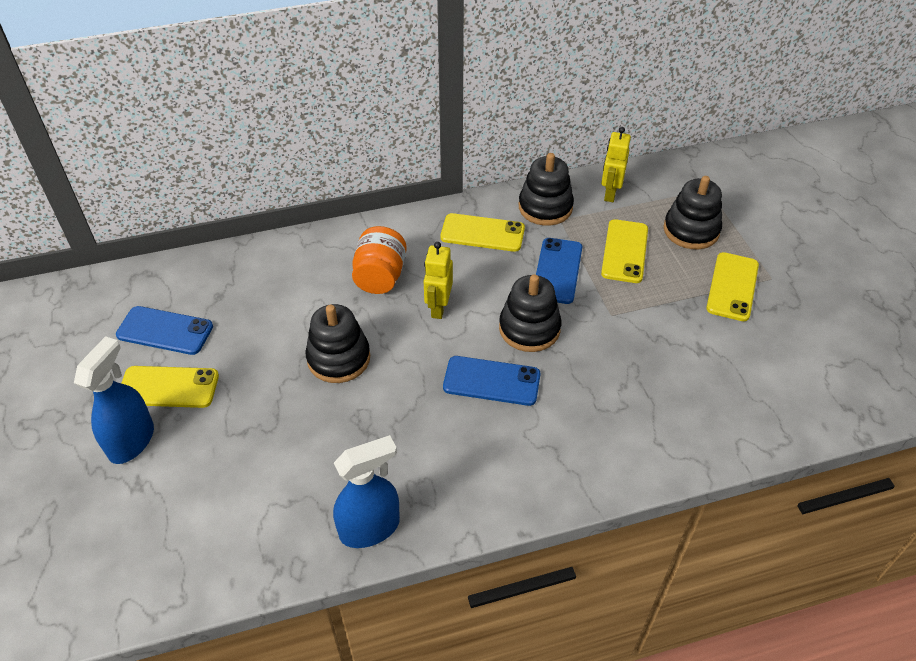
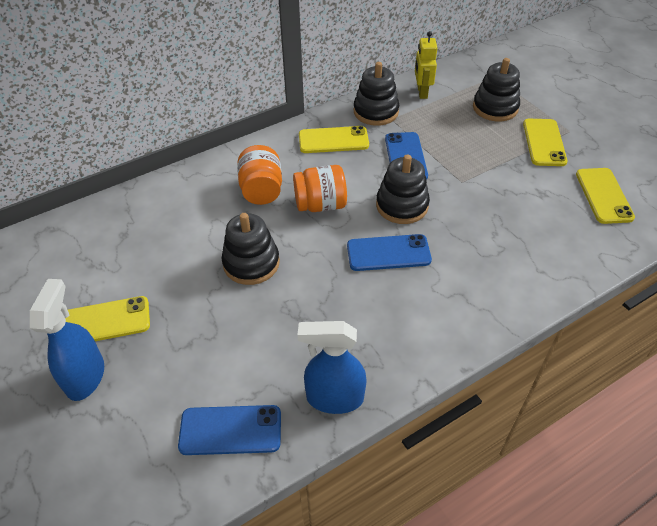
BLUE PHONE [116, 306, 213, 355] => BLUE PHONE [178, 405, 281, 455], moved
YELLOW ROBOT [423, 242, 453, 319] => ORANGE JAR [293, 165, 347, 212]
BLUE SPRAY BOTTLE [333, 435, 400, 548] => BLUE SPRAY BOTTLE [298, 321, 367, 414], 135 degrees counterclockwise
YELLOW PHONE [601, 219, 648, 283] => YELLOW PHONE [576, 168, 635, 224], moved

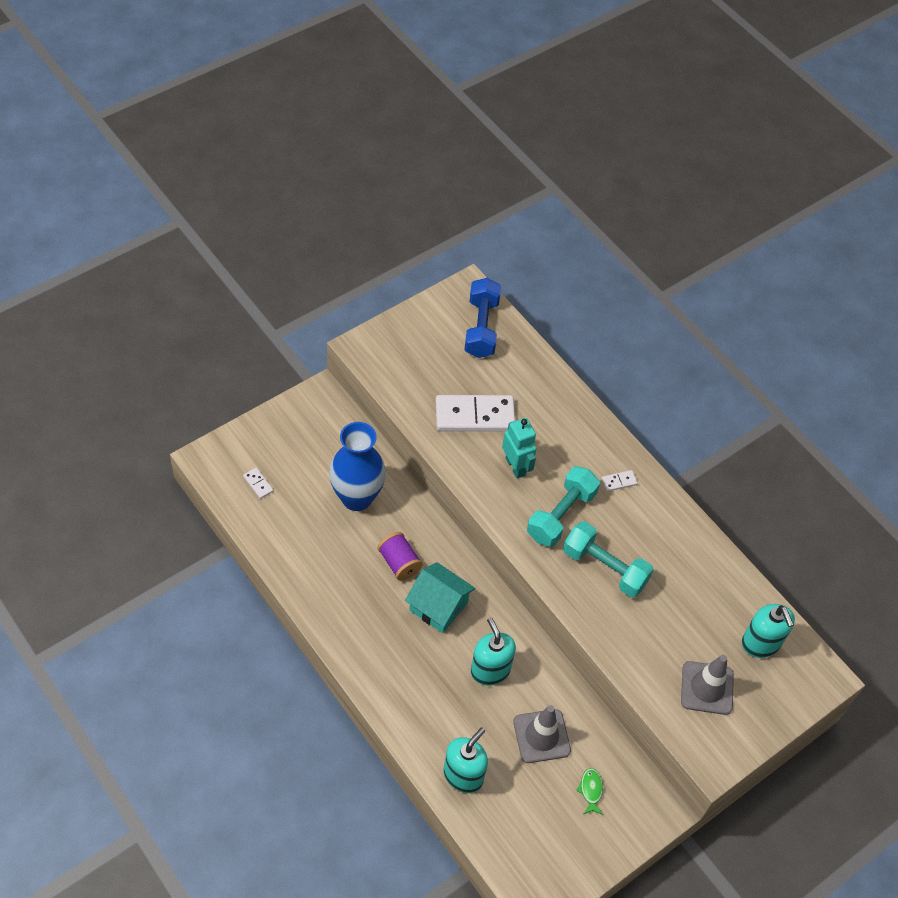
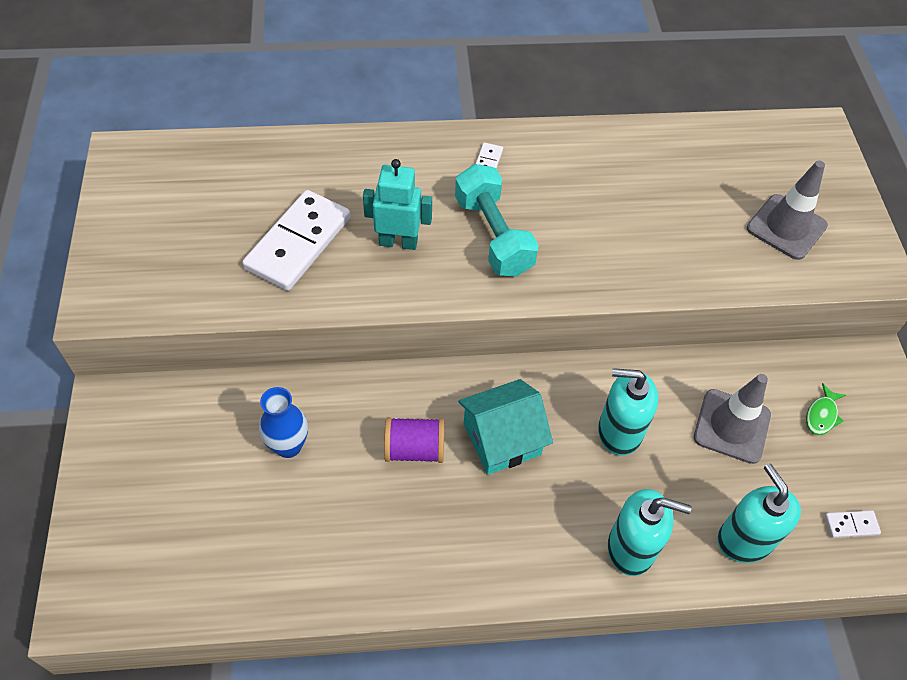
BLUE VASE [329, 422, 386, 511] => BLUE VASE [259, 387, 308, 458], x0.56
TURQUOISE SOAP DISPENSER [742, 604, 795, 658] => TURQUOISE SOAP DISPENSER [608, 489, 692, 576], moved
GREEN FISH [576, 768, 603, 815] => GREEN FISH [806, 383, 846, 435], 90 degrees counterclockwise
WHITE DOMINO [243, 468, 273, 499] => WHITE DOMINO [825, 510, 881, 538], moved
BLUE DUMBBELL [465, 278, 501, 358] => nothing
TURQUOISE DUMBBELL [563, 521, 654, 597] => nothing

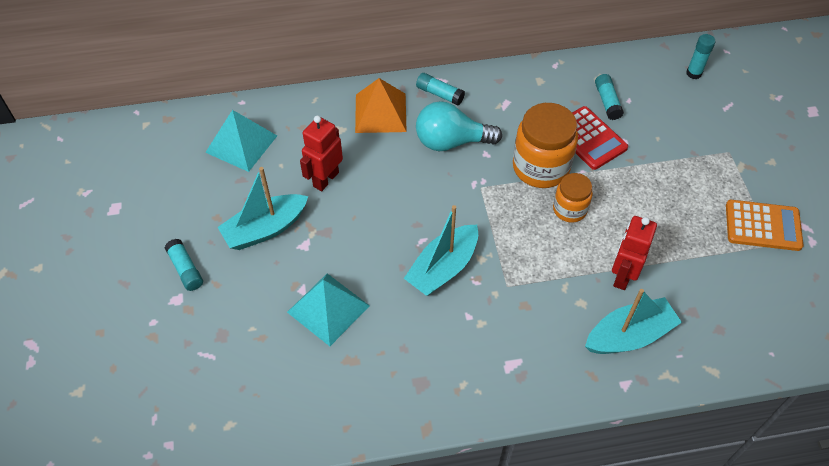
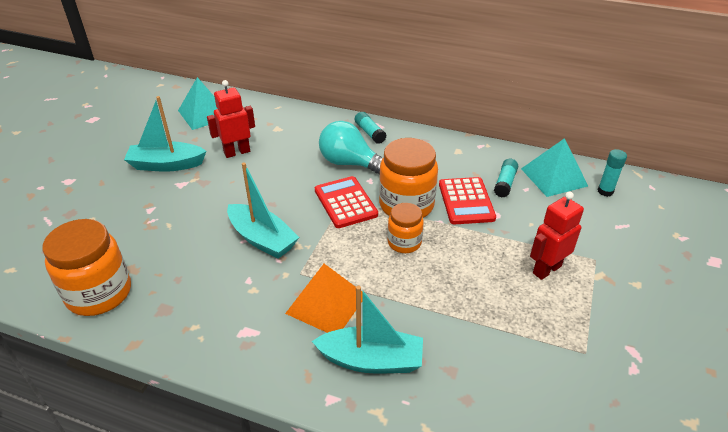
nothing => ORANGE JAR [42, 219, 131, 316]
TURQUOISE BOAT [404, 205, 478, 296] => TURQUOISE BOAT [227, 162, 299, 259], 120 degrees counterclockwise
ORANGE PYRAMID [355, 78, 407, 133] => ORANGE PYRAMID [285, 264, 363, 333], moved
nothing => RED CALCULATOR [315, 176, 378, 228]
TURQUOISE PYRAMID [287, 273, 370, 346] => TURQUOISE PYRAMID [521, 138, 588, 197], moved
RED ROBOT [612, 216, 657, 290] => RED ROBOT [530, 192, 584, 280], moved
TURQUOISE GLUE STICK [165, 239, 203, 291] => nothing
ORANGE CALCULATOR [726, 200, 804, 251] => nothing

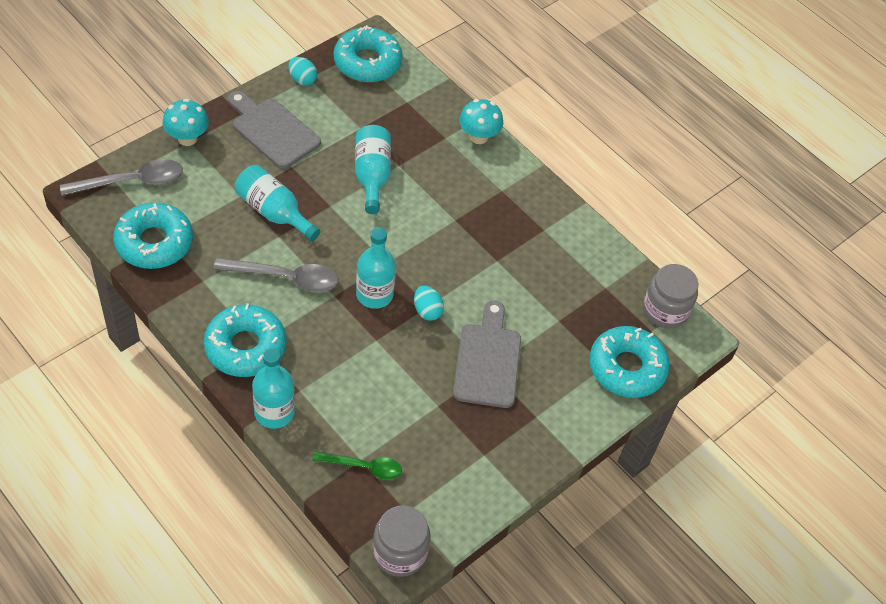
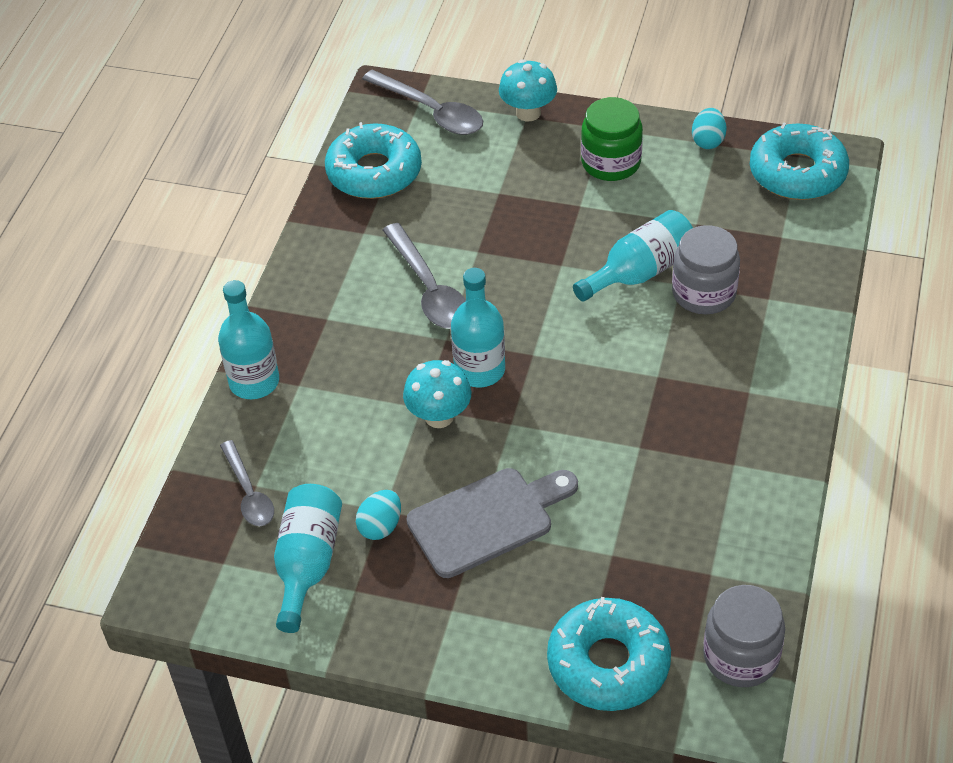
GREEN SPOON [312, 451, 402, 480] => GREY SPOON [220, 440, 274, 526]
TURQUOISE BOTTLE [235, 165, 320, 241] => TURQUOISE BOTTLE [274, 484, 342, 633], moved
TURQUOISE EGG [414, 286, 444, 321] => TURQUOISE EGG [356, 490, 401, 540], moved
TURQUOISE MUSHROOM [459, 99, 503, 144] => TURQUOISE MUSHROOM [403, 360, 471, 428], moved
GREY CUTTING BOARD [228, 91, 321, 169] => GREEN JAR [581, 97, 643, 181]
GREY JAR [373, 506, 431, 577] => GREY JAR [672, 225, 740, 314], moved
TURQUOISE DONUT [204, 303, 286, 377] => nothing

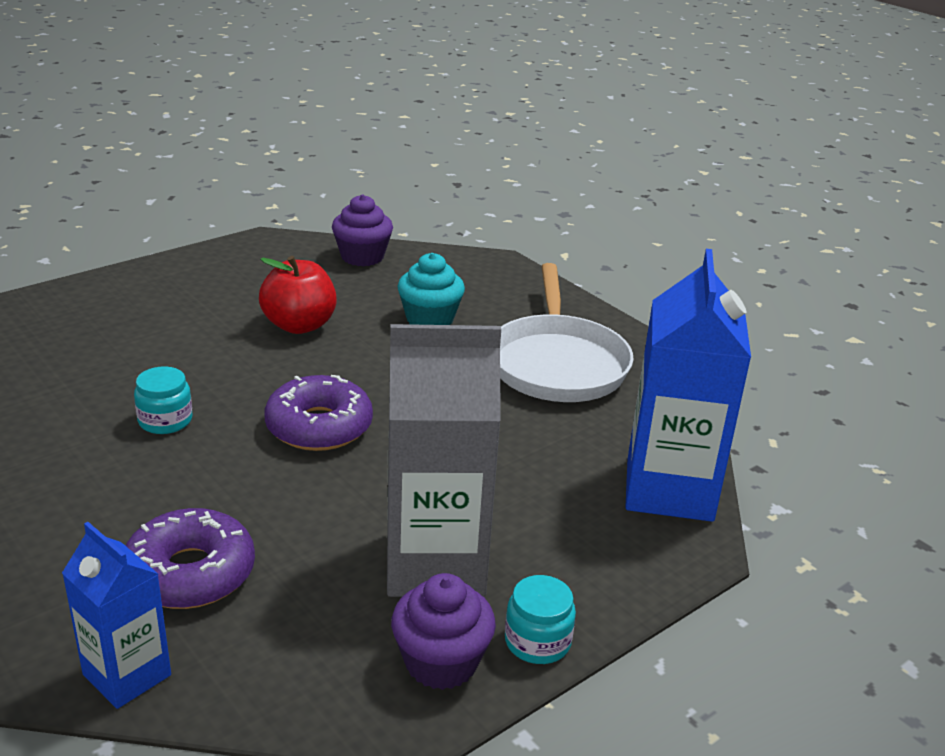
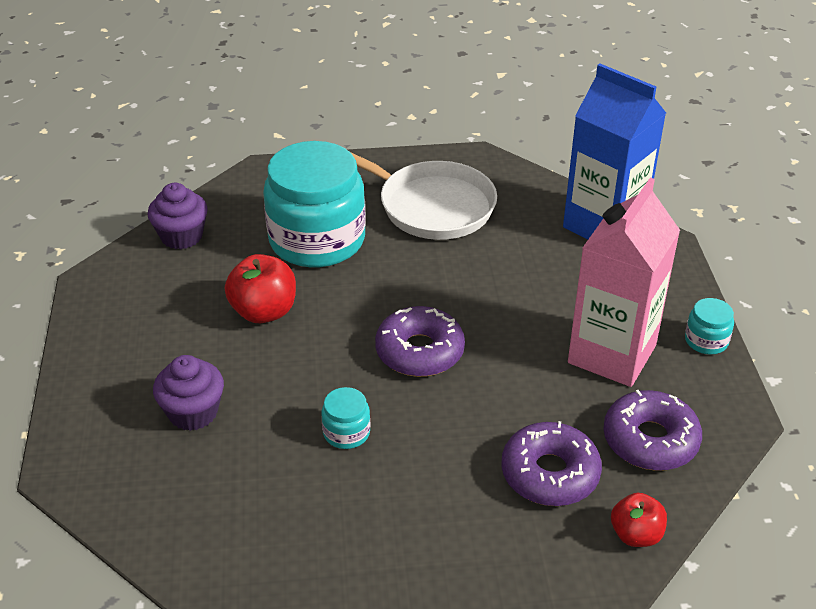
PURPLE CUPCAKE [391, 573, 496, 690] => PURPLE CUPCAKE [153, 355, 224, 431], moved
TURQUOISE CUPCAKE [397, 253, 465, 325] => TURQUOISE JAR [263, 141, 366, 267]
GREY CARTON [387, 324, 501, 597] => PINK CARTON [568, 178, 680, 387]
nothing => PURPLE DONUT [603, 390, 702, 471]
BLUE CARTON [62, 522, 171, 709] => RED APPLE [611, 493, 667, 547]

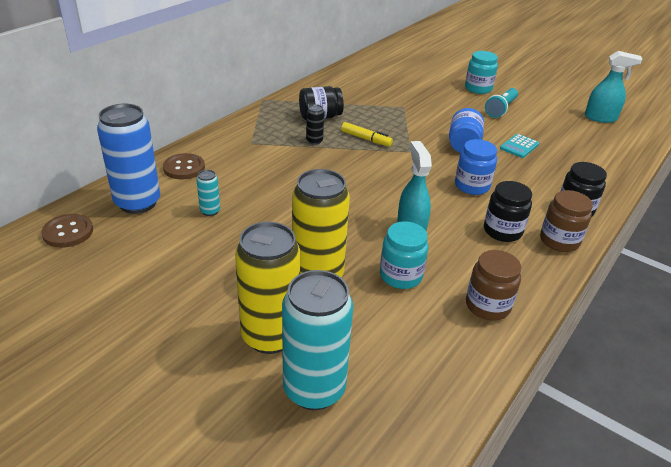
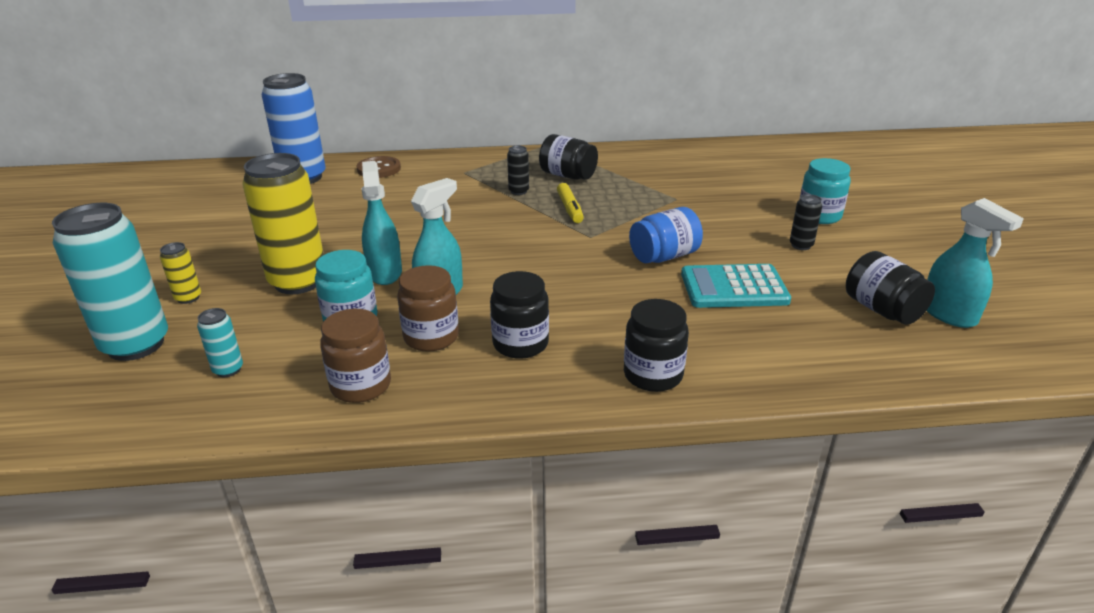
YELLOW CAN [235, 222, 301, 354] => YELLOW CAN [160, 242, 201, 304], x0.44
TURQUOISE CAN [196, 170, 220, 216] => TURQUOISE CAN [197, 308, 243, 377], moved
nothing => TURQUOISE SPRAY BOTTLE [362, 161, 402, 285]
BROWN JAR [540, 190, 593, 252] => BROWN JAR [397, 265, 459, 352], moved
TURQUOISE CALCULATOR [500, 134, 539, 158] => TURQUOISE CALCULATOR [681, 264, 791, 308], x1.67
TURQUOISE FLASHLIGHT [485, 88, 518, 118] => BLACK CAN [790, 194, 822, 250]
nothing => BLACK JAR [846, 251, 935, 325]
BROWN BUTTON [41, 214, 93, 248] => nothing
BLUE JAR [455, 139, 497, 195] => nothing

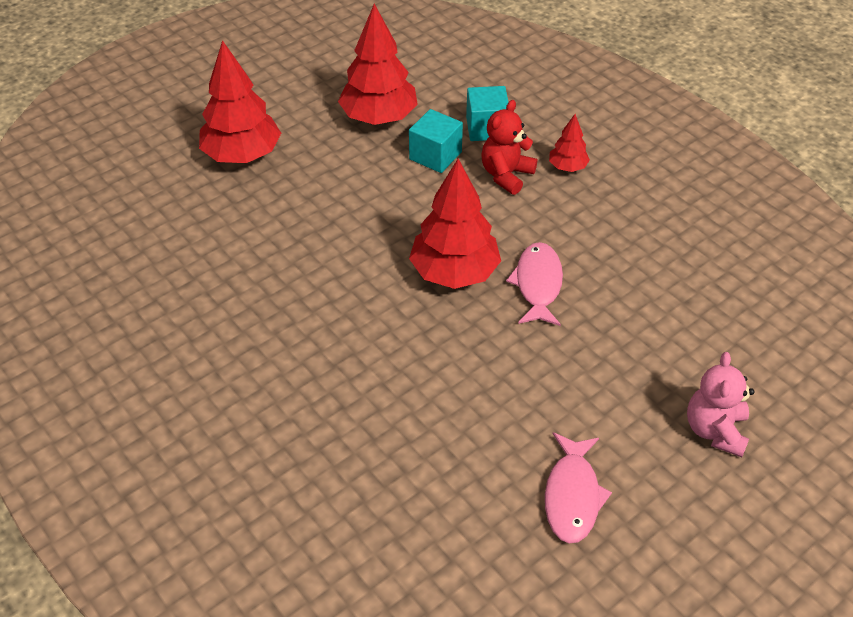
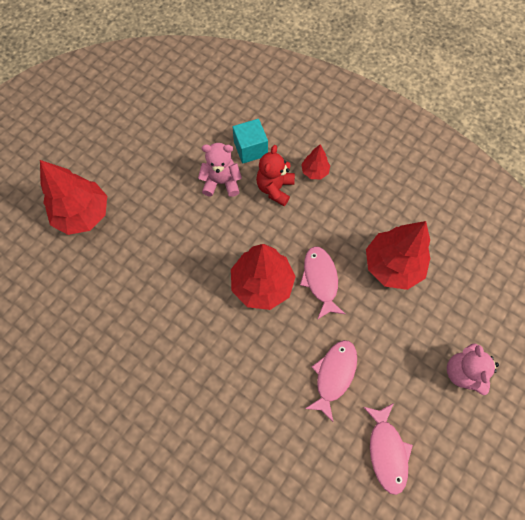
TURQUOISE CUBE [409, 109, 463, 173] => PINK TEDDY BEAR [198, 143, 242, 197]
nothing => PINK FISH [305, 340, 357, 423]
RED TREE [338, 3, 418, 125] => RED TREE [366, 221, 430, 290], moved

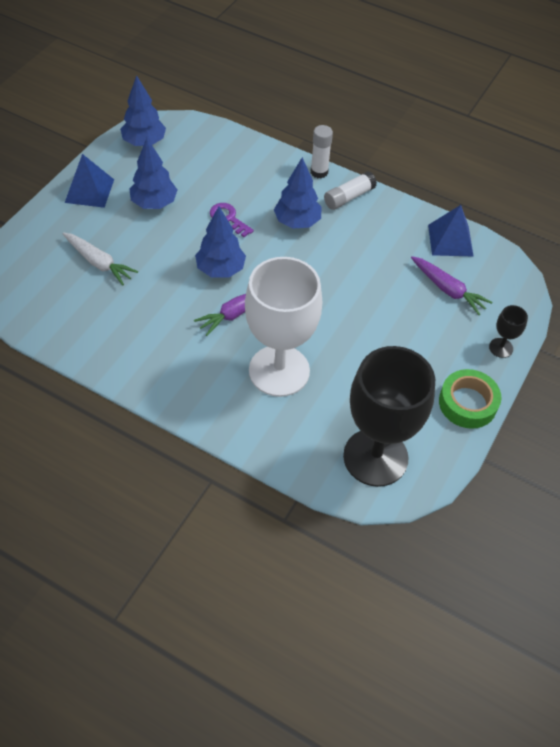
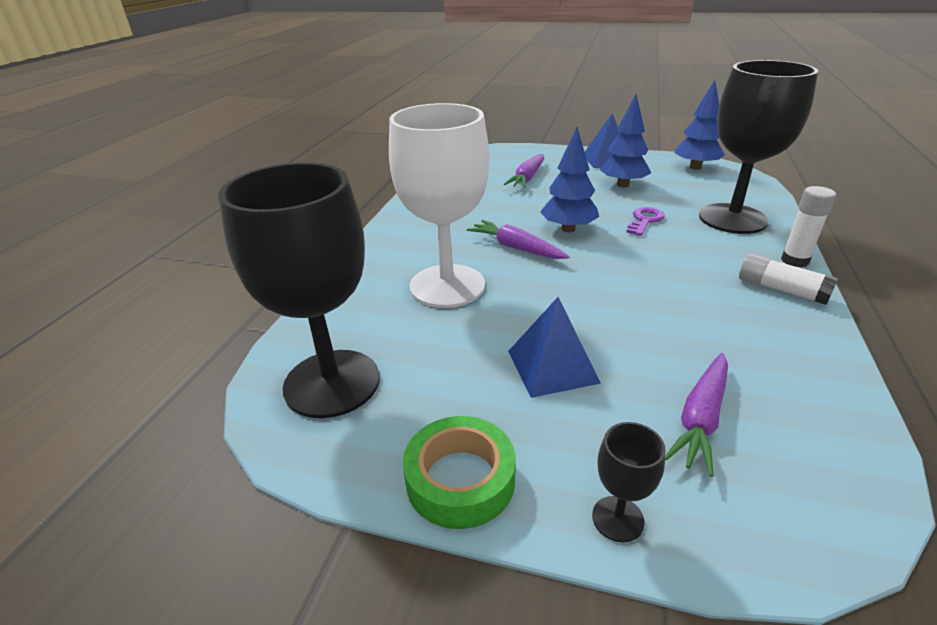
WHITE CARROT [62, 233, 138, 285] => PURPLE CARROT [504, 154, 544, 188]
BLUE PYRAMID [428, 205, 474, 257] => BLUE PYRAMID [508, 297, 601, 398], moved
nothing => BLACK GOBLET [699, 60, 818, 234]
BLUE TREE [274, 157, 322, 229] => nothing

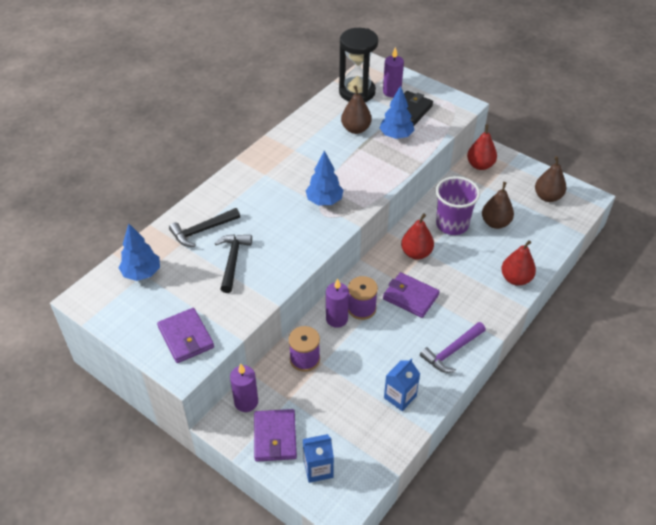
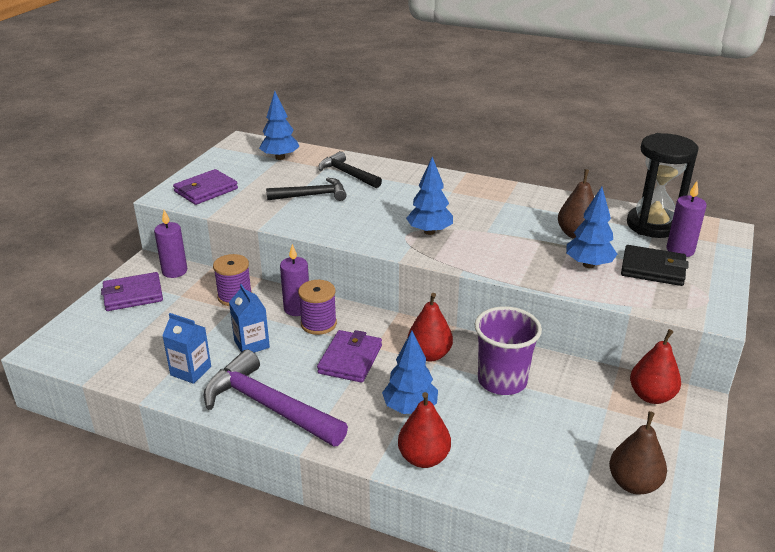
PURPLE HAMMER [420, 322, 486, 373] => PURPLE HAMMER [204, 350, 348, 447], x1.58
BLUE CARTON [303, 434, 334, 483] => BLUE CARTON [229, 284, 270, 353], moved
nothing => BLUE TREE [382, 331, 438, 414]
BROWN PEAR [482, 182, 514, 229] => nothing

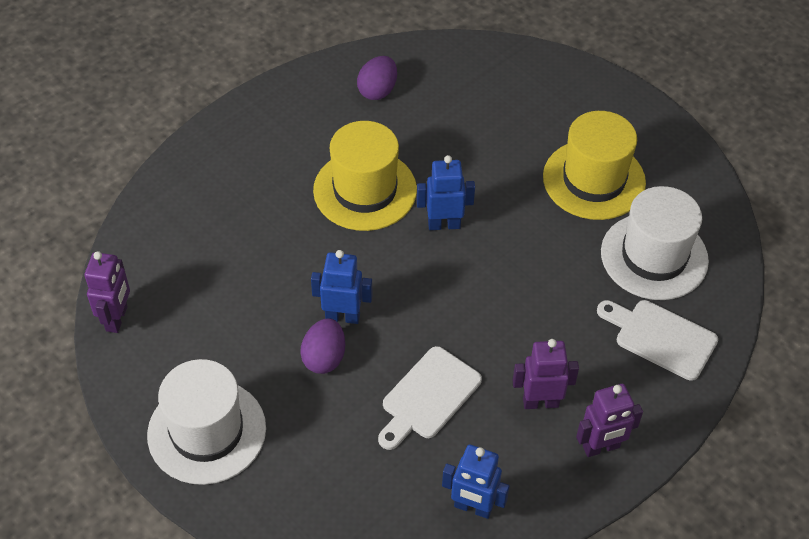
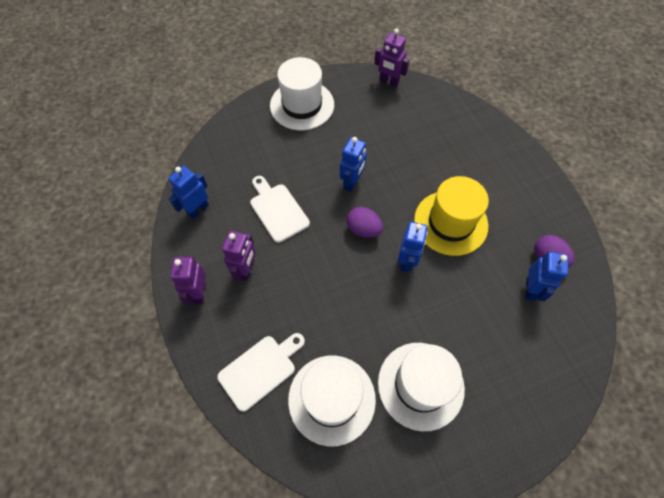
PURPLE EGG [300, 319, 345, 374] => PURPLE EGG [347, 207, 383, 238], moved
YELLOW HAT [543, 111, 646, 220] => WHITE HAT [378, 343, 465, 431]
nothing => BLUE ROBOT [526, 252, 568, 301]

